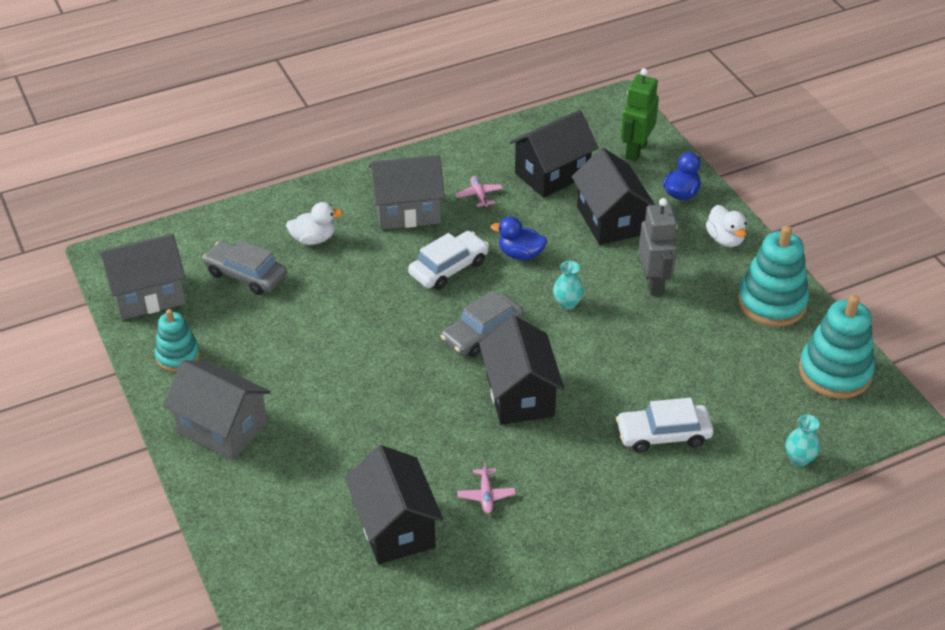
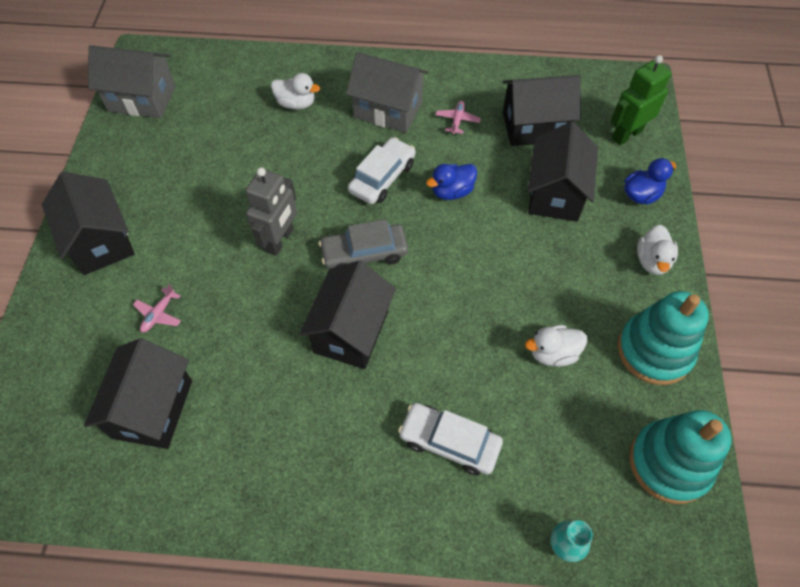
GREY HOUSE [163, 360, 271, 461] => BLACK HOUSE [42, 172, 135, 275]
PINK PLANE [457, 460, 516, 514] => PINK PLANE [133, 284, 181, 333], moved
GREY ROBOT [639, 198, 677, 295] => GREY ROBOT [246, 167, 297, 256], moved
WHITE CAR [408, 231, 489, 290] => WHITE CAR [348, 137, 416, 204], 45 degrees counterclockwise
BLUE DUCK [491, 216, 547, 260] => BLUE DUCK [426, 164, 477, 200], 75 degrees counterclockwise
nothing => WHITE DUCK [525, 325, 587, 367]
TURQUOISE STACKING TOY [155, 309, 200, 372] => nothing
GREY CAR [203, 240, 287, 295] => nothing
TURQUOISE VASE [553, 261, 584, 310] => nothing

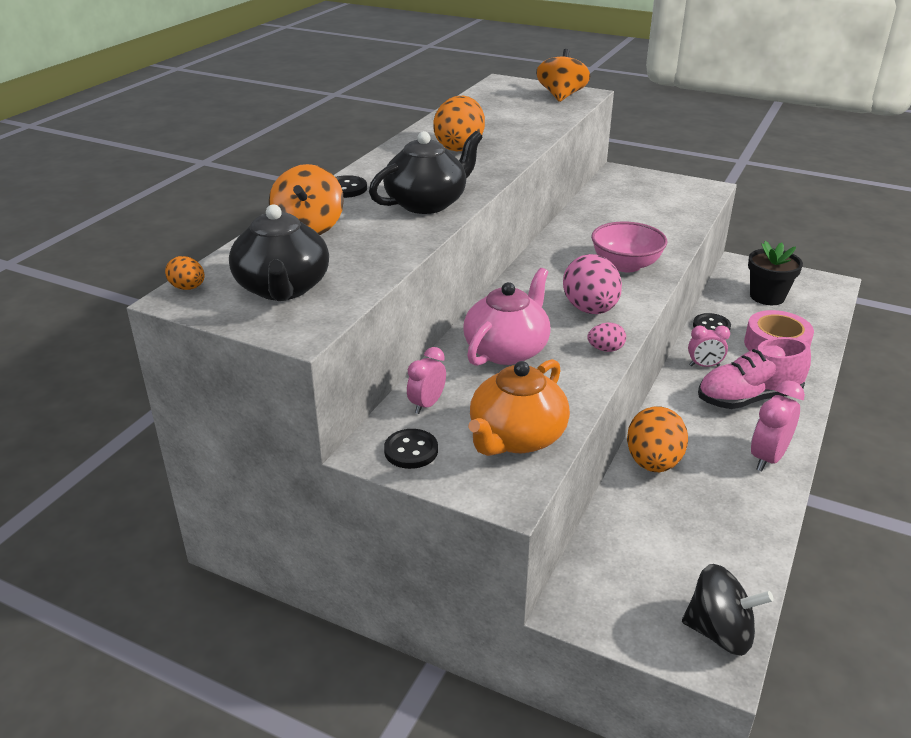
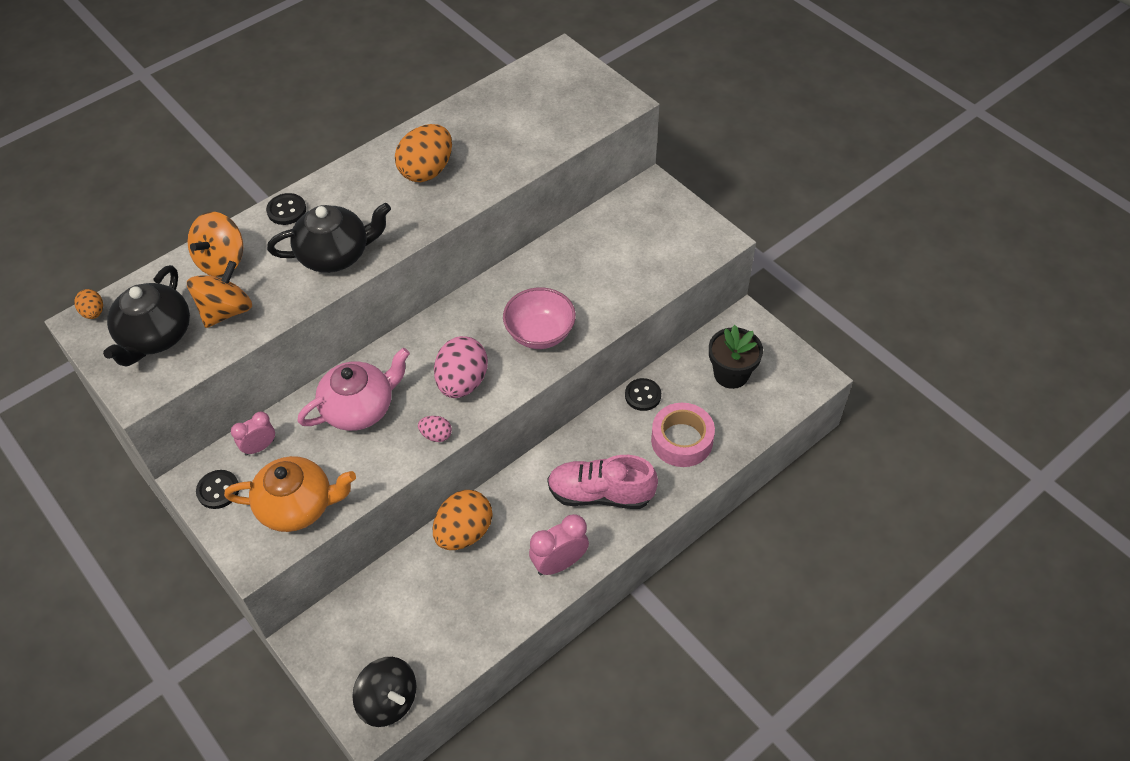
ORANGE SPINNING TOP [536, 49, 590, 102] => ORANGE SPINNING TOP [187, 261, 252, 328], moved
ORANGE TEAPOT [469, 359, 570, 456] => ORANGE TEAPOT [224, 456, 356, 532], 150 degrees counterclockwise
PINK CLOCK [688, 325, 730, 367] => nothing

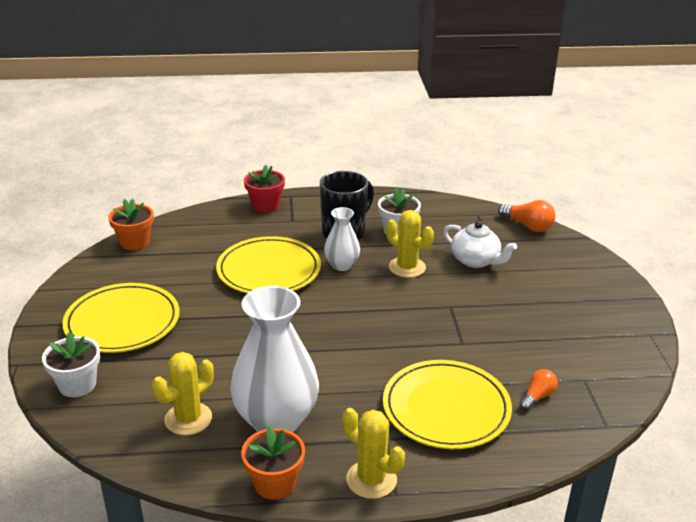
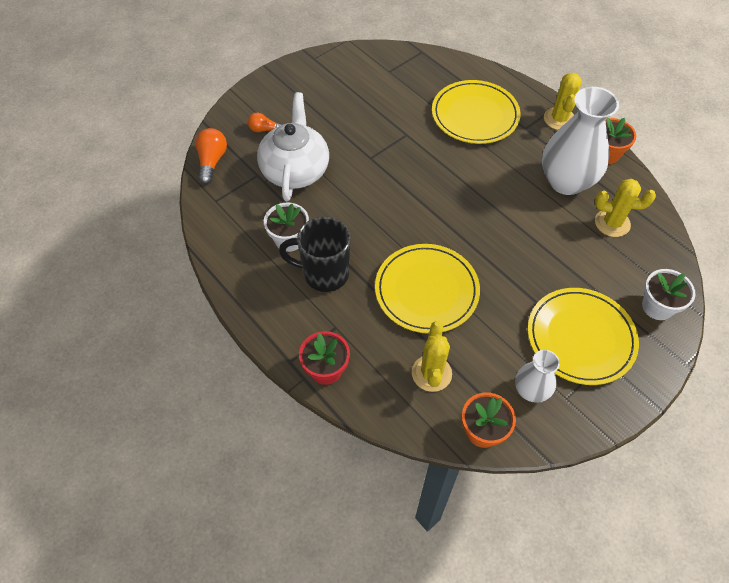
ORANGE LIGHT BULB [519, 369, 558, 410] => ORANGE LIGHT BULB [248, 113, 283, 132], moved
WHITE TEAPOT [443, 221, 517, 268] => WHITE TEAPOT [257, 92, 329, 201], x1.55
YELLOW CACTUS [386, 210, 434, 278] => YELLOW CACTUS [412, 321, 452, 392], moved
WHITE VASE [324, 207, 360, 271] => WHITE VASE [515, 350, 560, 403], moved

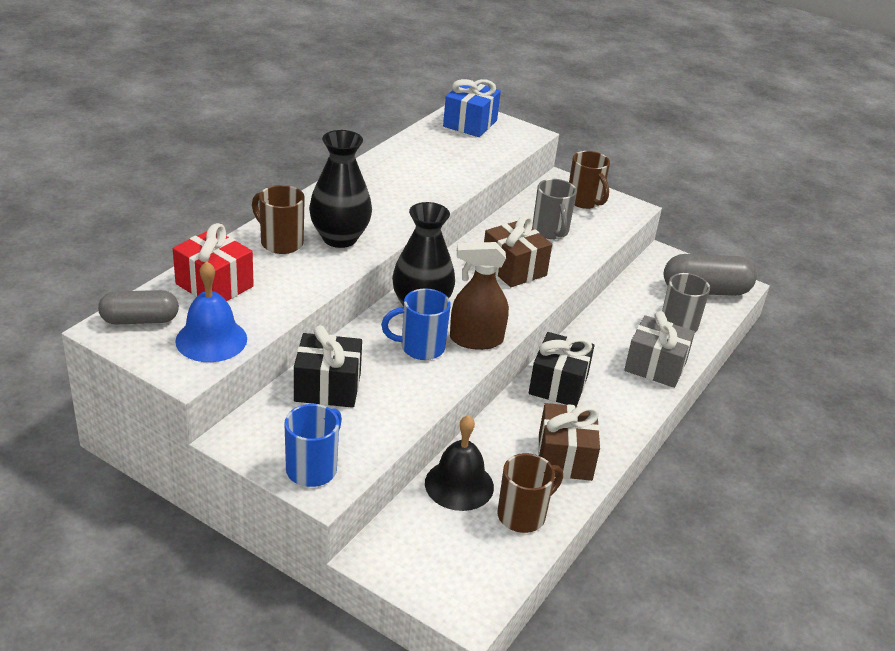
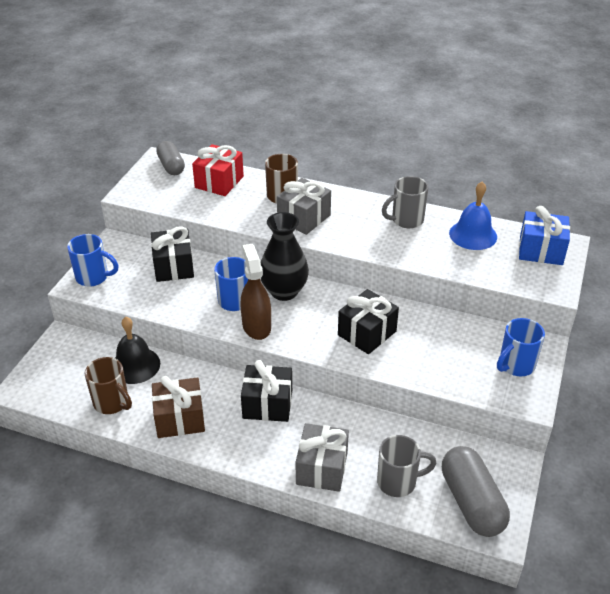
BLACK VASE [309, 130, 372, 248] => GREY GIFT [277, 178, 331, 235]
BROWN GIFT [484, 216, 552, 287] => BLACK GIFT [338, 289, 399, 354]
GREY MUG [532, 179, 577, 239] => GREY MUG [382, 176, 428, 228], moved
BLUE BELL [175, 261, 247, 362] => BLUE BELL [449, 182, 497, 250], moved
BROWN MUG [569, 151, 610, 209] => BLUE MUG [497, 318, 545, 376]

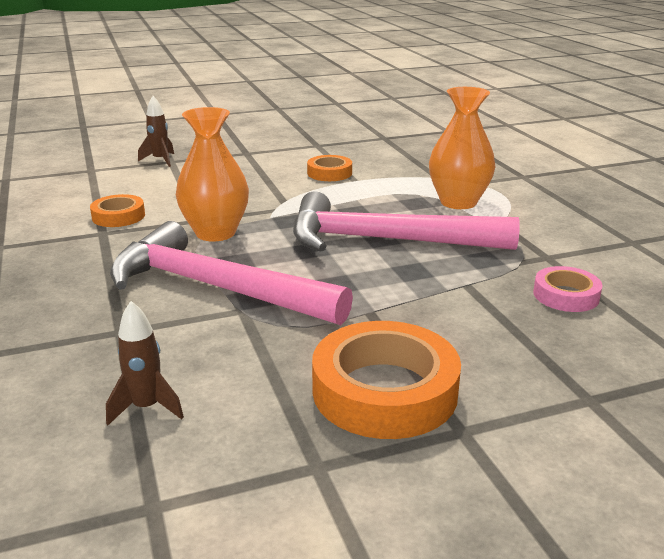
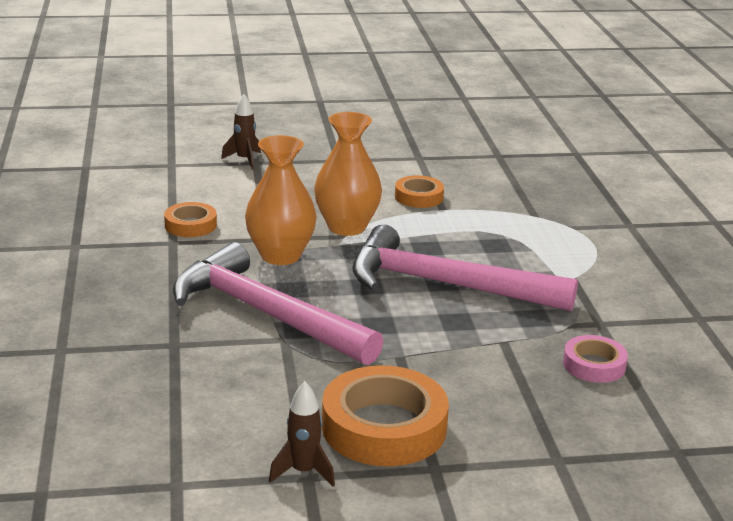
BROWN ROCKET [106, 301, 184, 425] => BROWN ROCKET [269, 381, 335, 487], moved
ORANGE VASE [429, 87, 496, 209] => ORANGE VASE [314, 112, 382, 236], moved

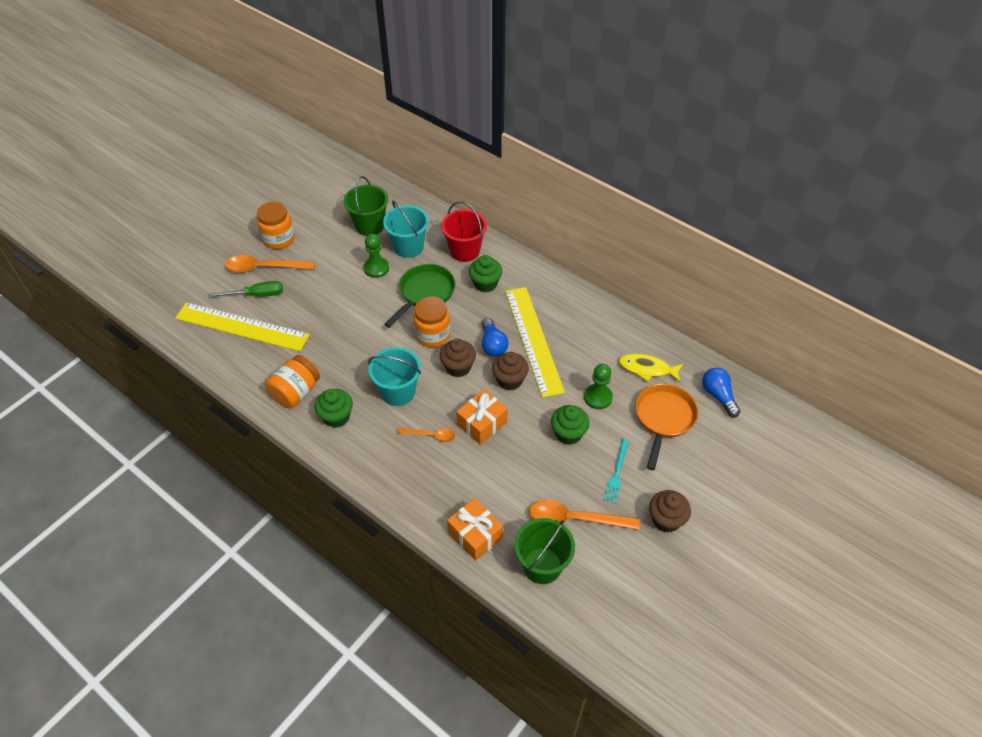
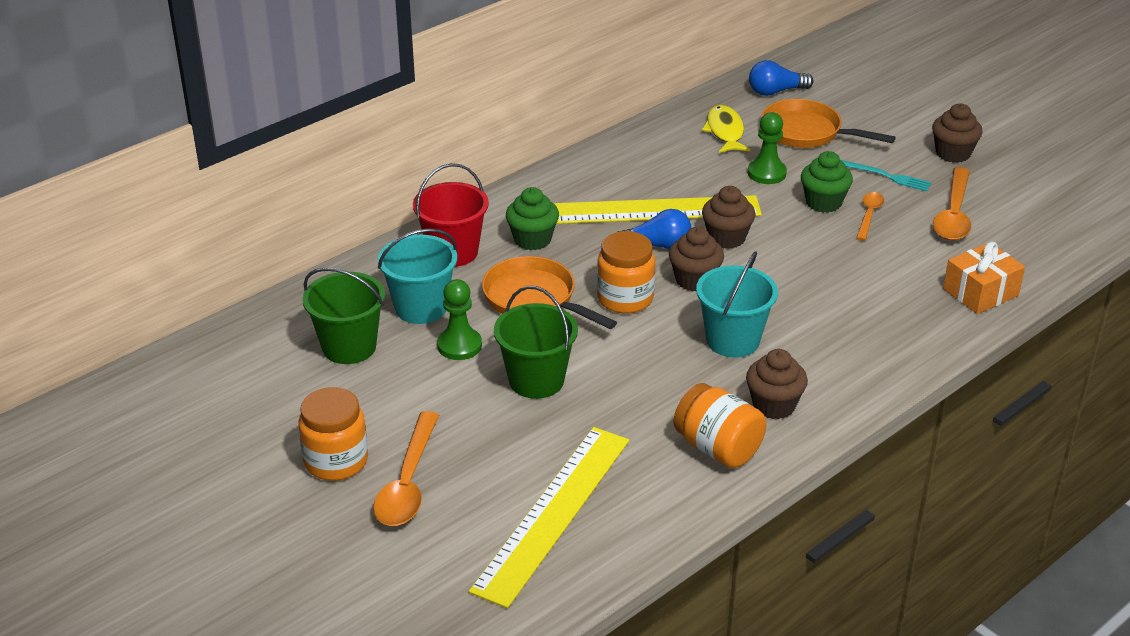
GREEN PAN [384, 264, 455, 328] => ORANGE PAN [482, 256, 617, 329]
GREEN BUCKET [514, 518, 575, 584] => GREEN BUCKET [494, 286, 578, 399], moved
YELLOW FISH [619, 354, 683, 383] => YELLOW FISH [702, 105, 750, 153], 150 degrees clockwise
GREEN CUPCAKE [314, 389, 353, 428] => BROWN CUPCAKE [746, 349, 808, 419]
ORANGE SPOON [397, 428, 455, 442] => ORANGE SPOON [856, 192, 884, 240], moved
GREEN SCREWDRIVER [208, 281, 283, 297] => nothing
ORANGE GIFT [456, 389, 508, 445] => nothing

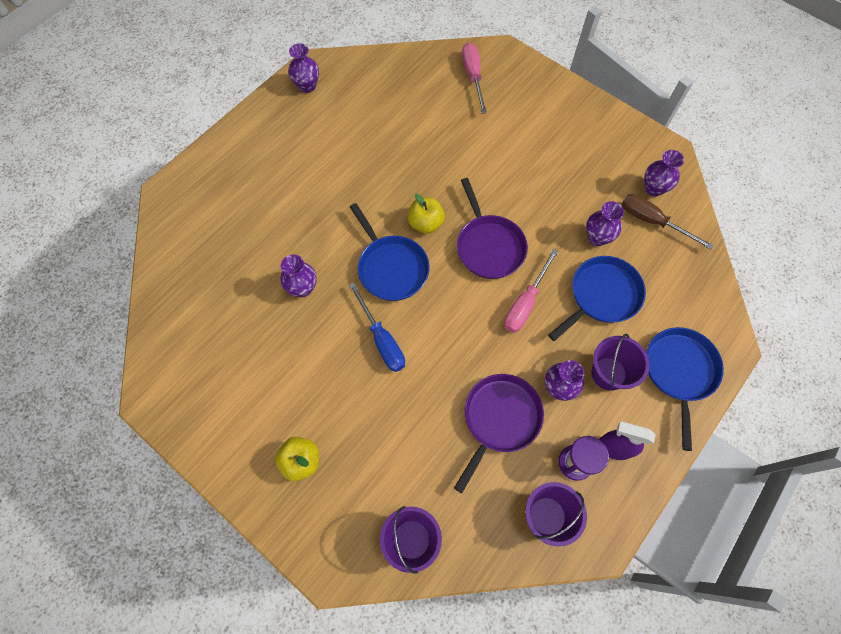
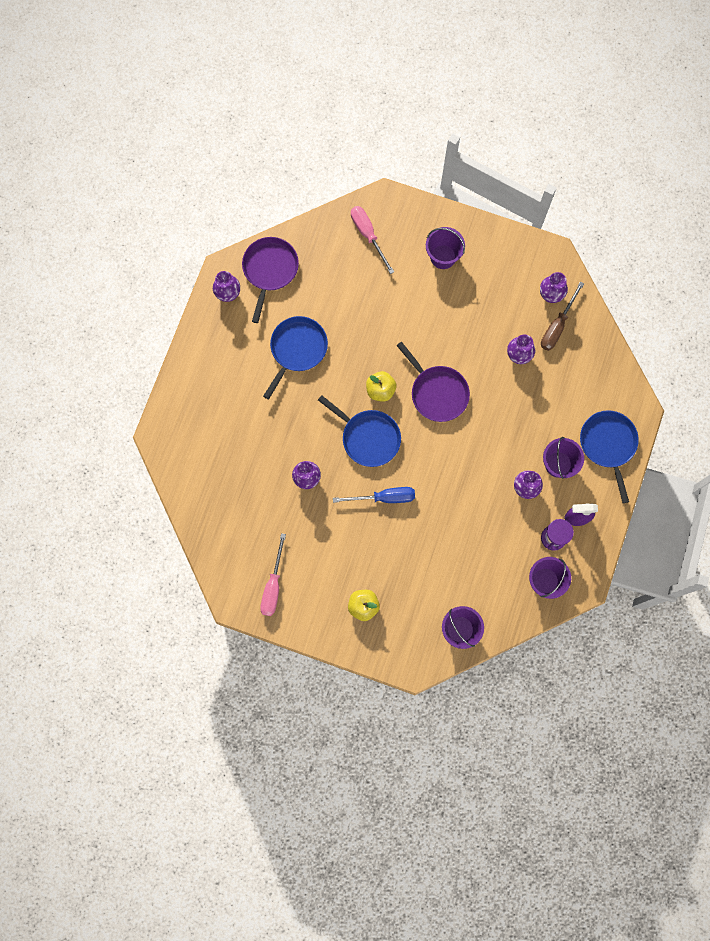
PURPLE PAN [454, 374, 544, 493] => PURPLE PAN [242, 237, 299, 323], moved
PINK SCREWDRIVER [504, 249, 559, 333] => PINK SCREWDRIVER [260, 533, 286, 616], moved
BLUE PAN [548, 256, 646, 341] => BLUE PAN [263, 316, 328, 400], moved
BLUE SCREWDRIVER [349, 283, 405, 372] => BLUE SCREWDRIVER [333, 487, 415, 503], 45 degrees counterclockwise
nothing => PURPLE BUCKET [426, 227, 465, 269]
BROWN SCREWDRIVER [622, 194, 714, 250] => BROWN SCREWDRIVER [541, 282, 584, 351], 75 degrees counterclockwise

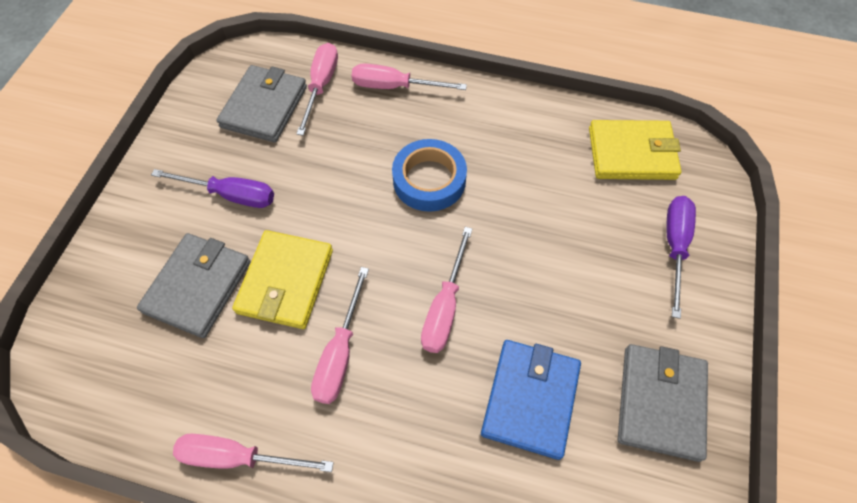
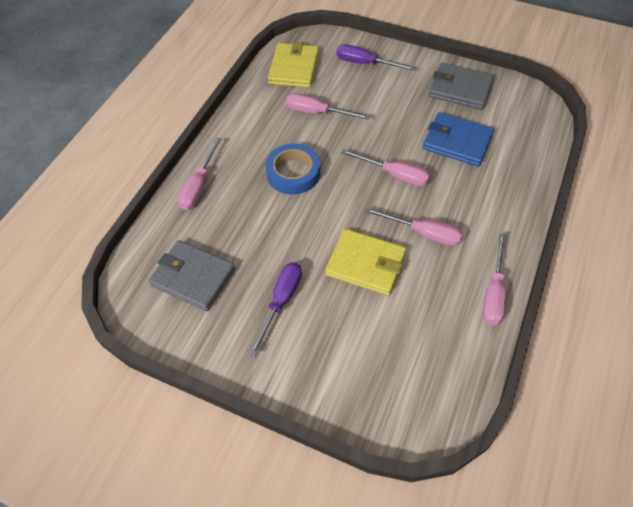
PINK SCREWDRIVER [296, 43, 338, 136] => PINK SCREWDRIVER [286, 93, 370, 120], moved
GREY WALLET [137, 233, 251, 338] => nothing

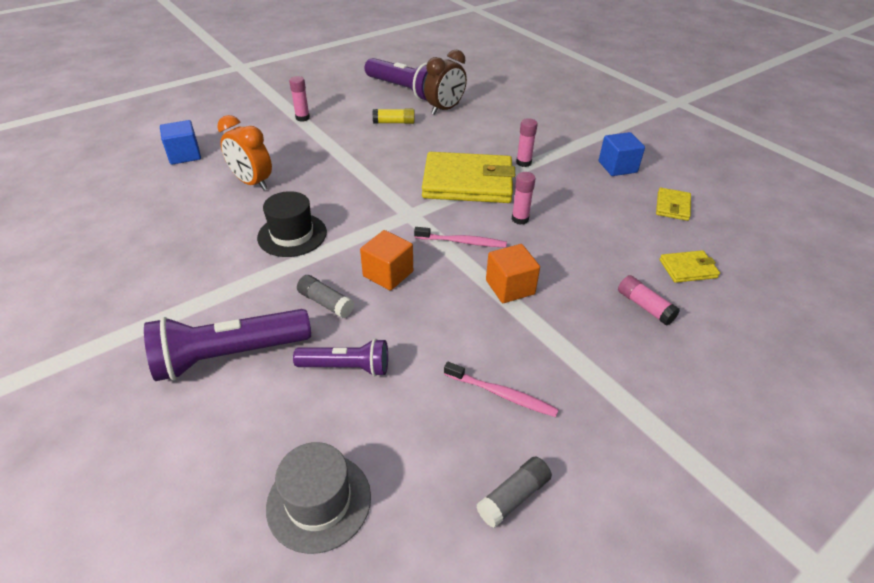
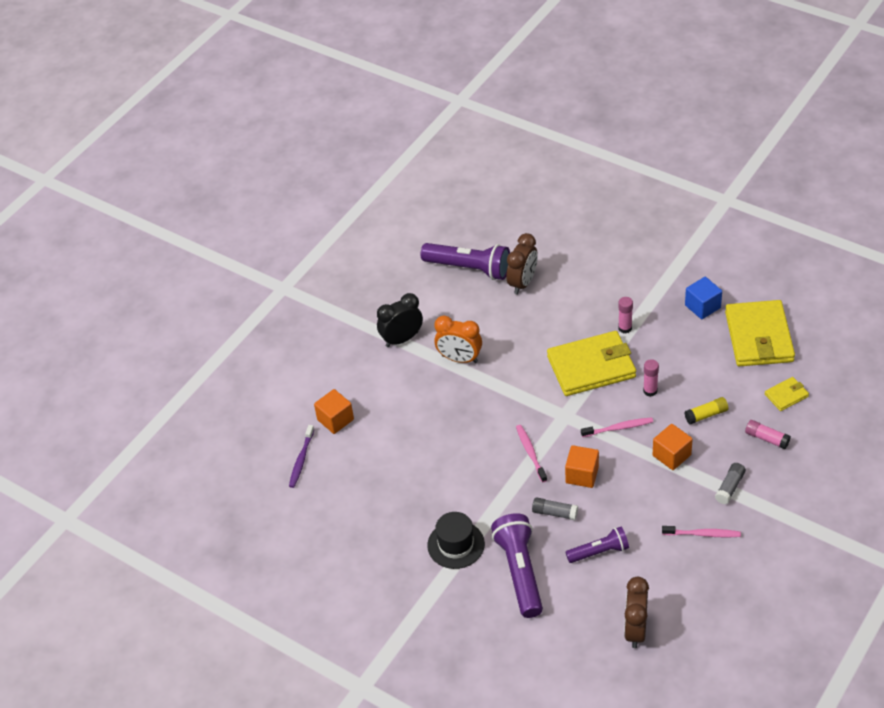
nothing => PURPLE TOOTHBRUSH [289, 425, 314, 488]
BLUE CUBE [160, 120, 201, 165] => ORANGE CUBE [314, 389, 354, 434]
PINK GLUE STICK [289, 76, 310, 122] => BLACK CLOCK [377, 293, 423, 347]
BLACK HAT [257, 191, 327, 257] => BLACK HAT [427, 512, 485, 569], moved
ORANGE CLOCK [217, 115, 272, 190] => ORANGE CLOCK [434, 316, 482, 363], moved
PURPLE FLASHLIGHT [144, 309, 311, 381] => PURPLE FLASHLIGHT [491, 513, 543, 618], 120 degrees clockwise
nothing => PINK TOOTHBRUSH [516, 425, 547, 482]
GREY HAT [266, 442, 371, 554] => BROWN CLOCK [624, 577, 649, 648]
YELLOW GLUE STICK [373, 109, 415, 124] => YELLOW GLUE STICK [685, 397, 729, 424], moved
GREY GLUE STICK [476, 456, 552, 528] => GREY GLUE STICK [715, 463, 746, 504], moved
YELLOW WALLET [656, 188, 691, 221] => YELLOW WALLET [725, 300, 795, 366], x2.19

